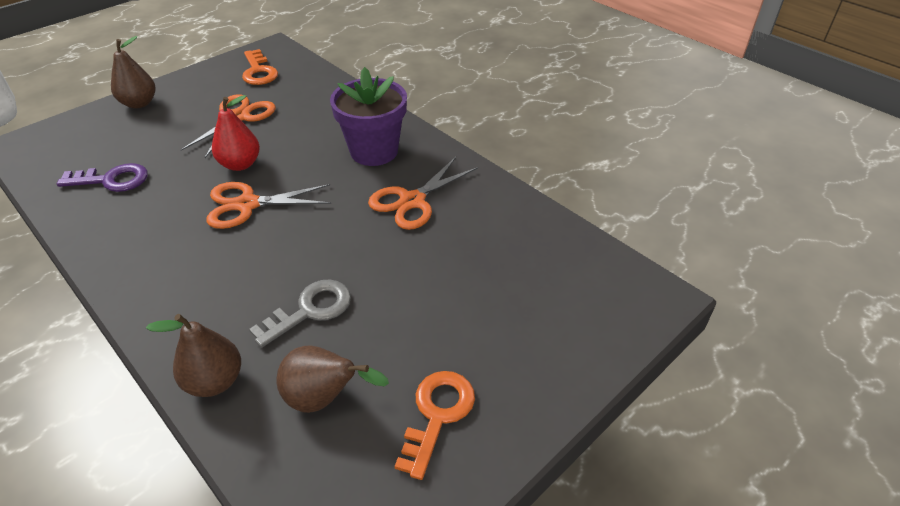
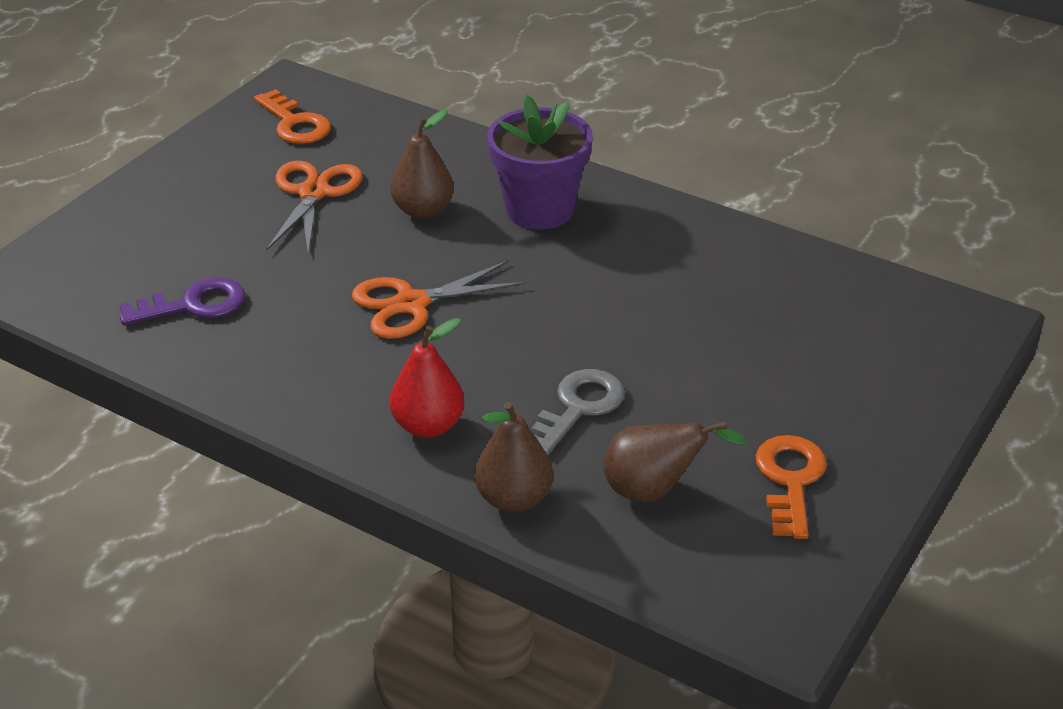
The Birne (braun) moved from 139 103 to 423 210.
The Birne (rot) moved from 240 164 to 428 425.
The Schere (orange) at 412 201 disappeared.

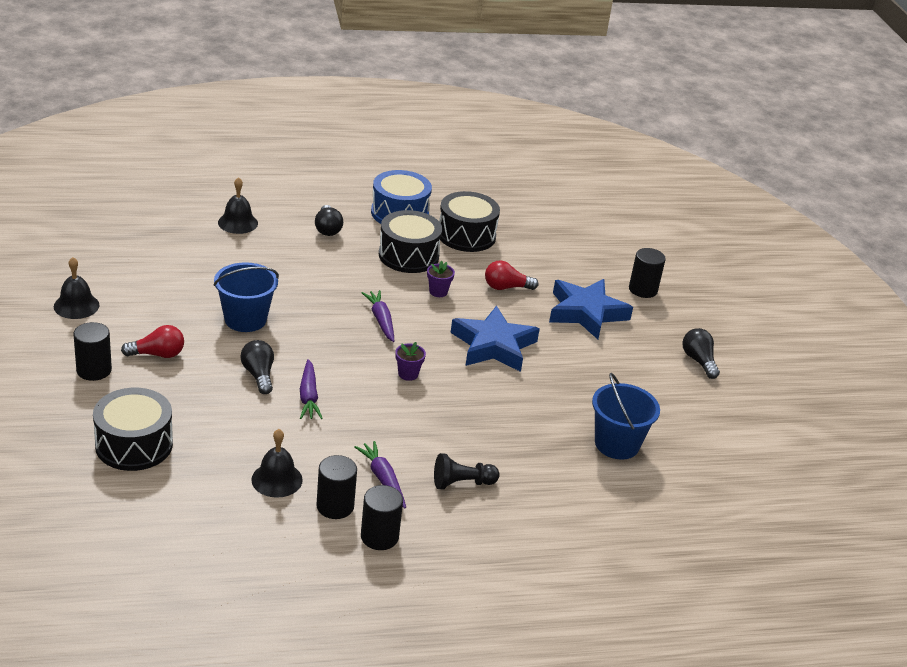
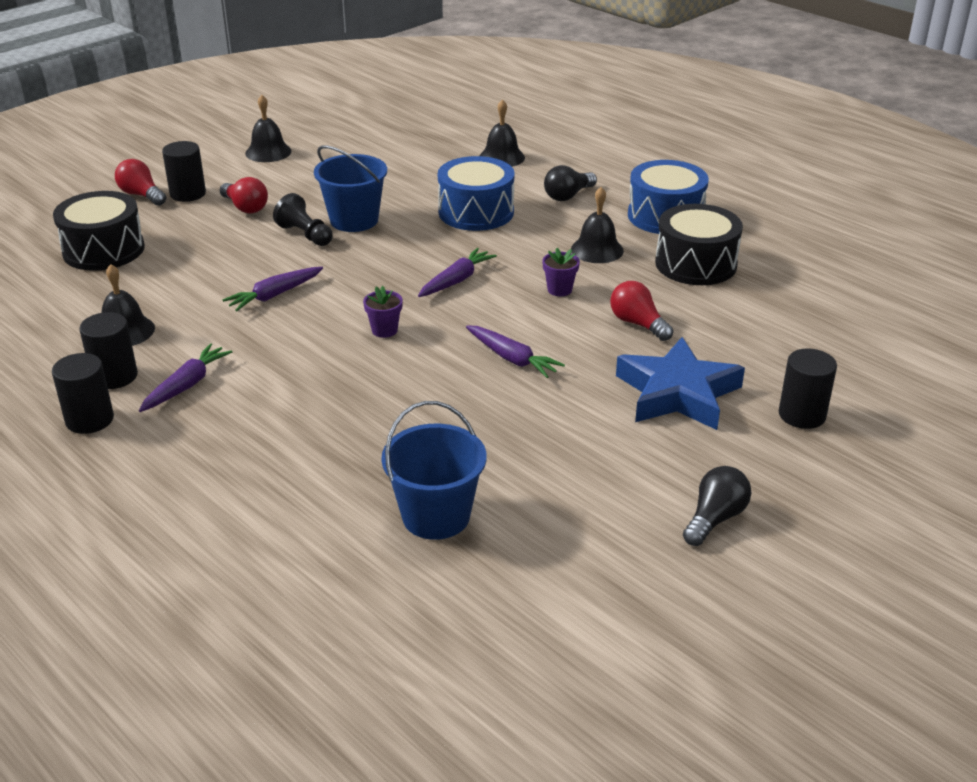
The Trommel (schwarz) at 408 256 was replaced by the Glocke (schwarz) at 597 250.
The Stern (blau) at 493 345 was replaced by the Karotte (lila) at 512 358.
The Glühbirne (schwarz) at 259 375 disappeared.
The Bauer (schwarz) moved from 462 483 to 305 235.
The Trommel (blau) at 476 212 appeared.
The Glühbirne (rot) at 141 195 appeared.

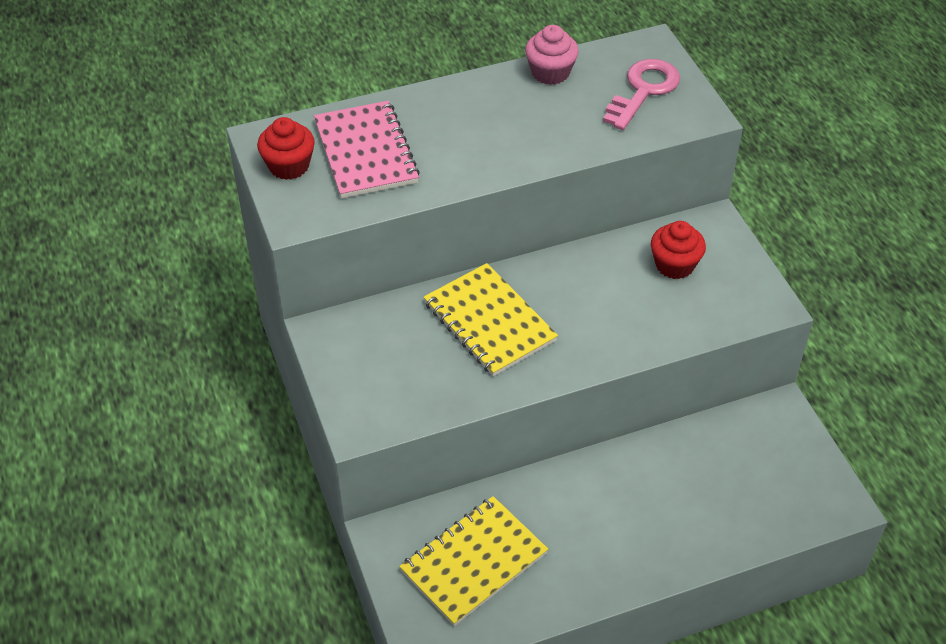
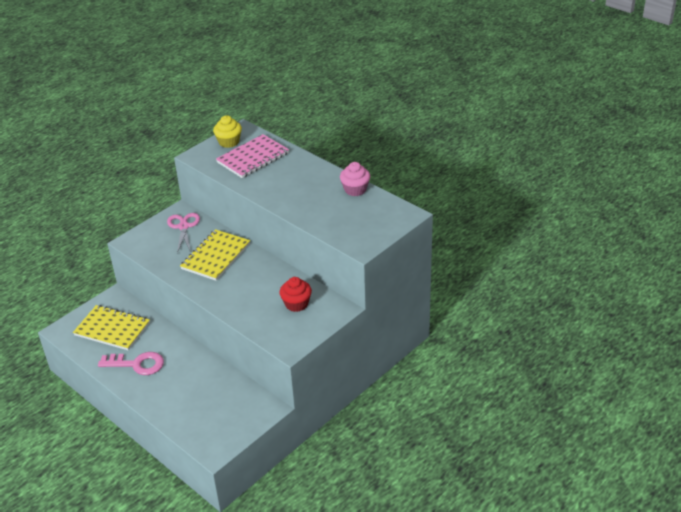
The Schlüssel (rosa) moved from 643 90 to 137 364.
The Muffin (rot) at 289 166 became the Muffin (gelb) at 229 142.
The Schere (rosa) at 183 227 appeared.

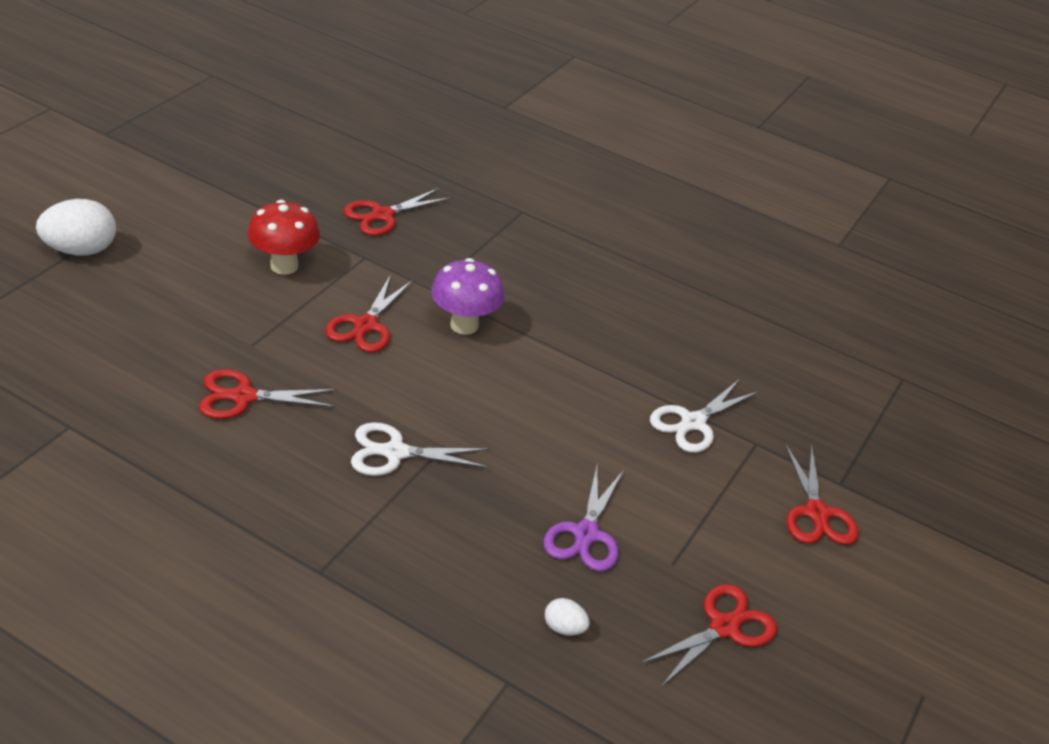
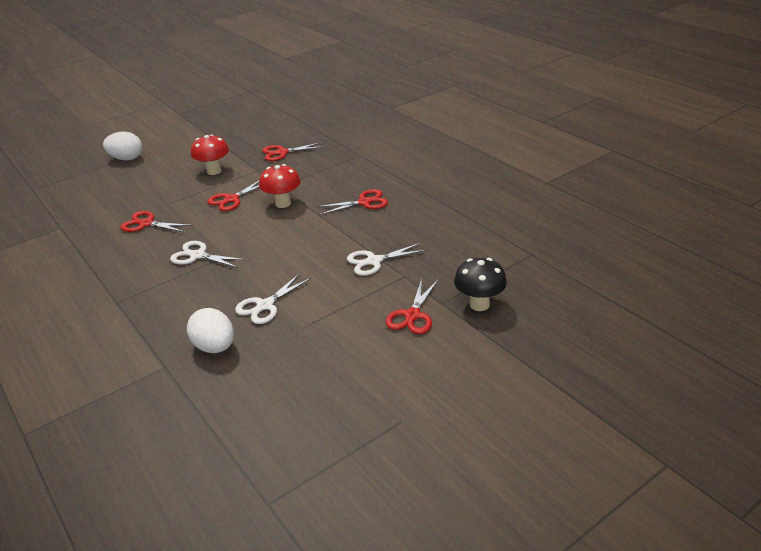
The Pilz (lila) at 464 325 became the Pilz (rot) at 283 203.
The Schere (lila) at 586 534 became the Schere (weiß) at 265 306.
The Schere (rot) moved from 724 627 to 364 202.
The Ei (weiß) at 564 628 changed to 2.05 times the size.
The Pilz (schwarz) at 479 304 appeared.

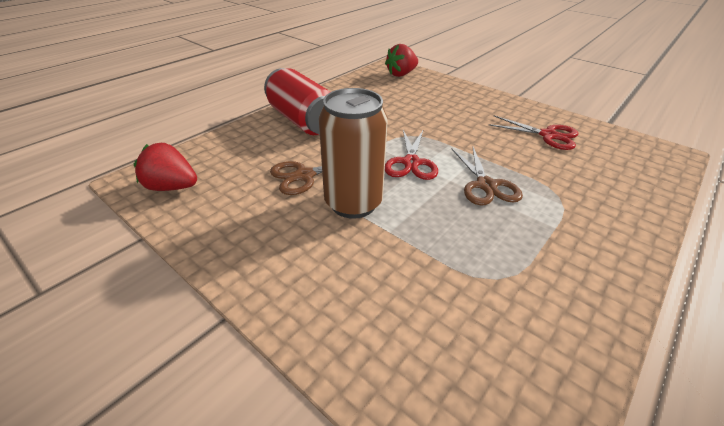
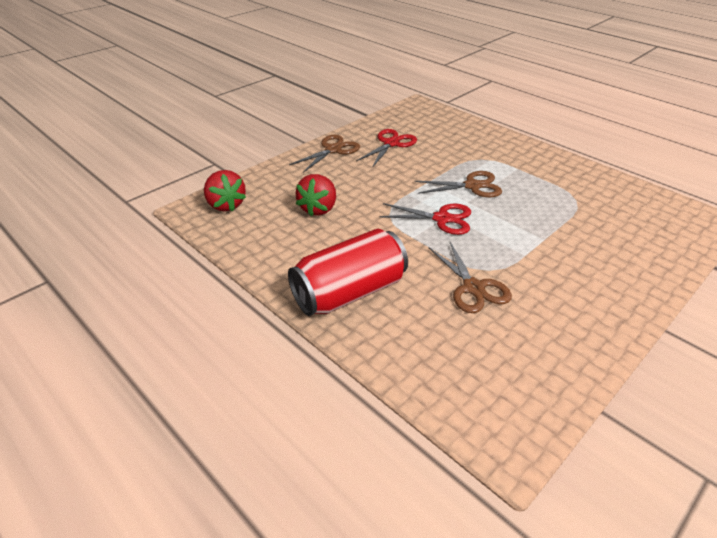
The Dose (braun) at 353 203 disappeared.
The Erdbeere (rot) moved from 172 187 to 318 209.
The Schere (braun) at 333 150 appeared.

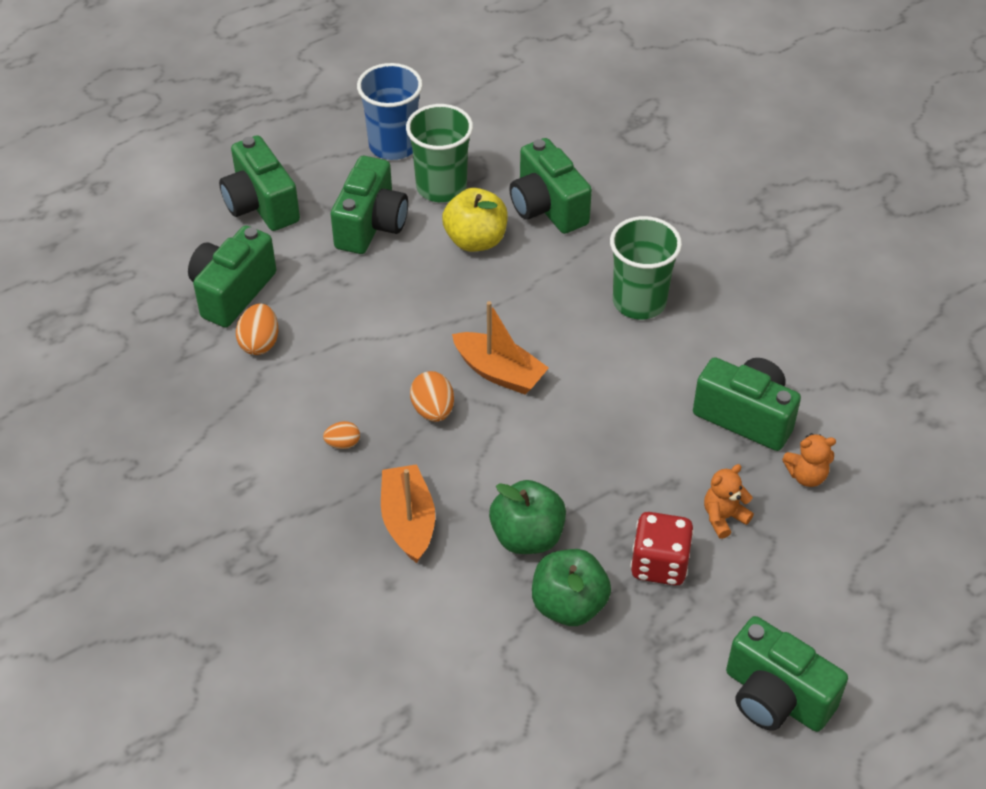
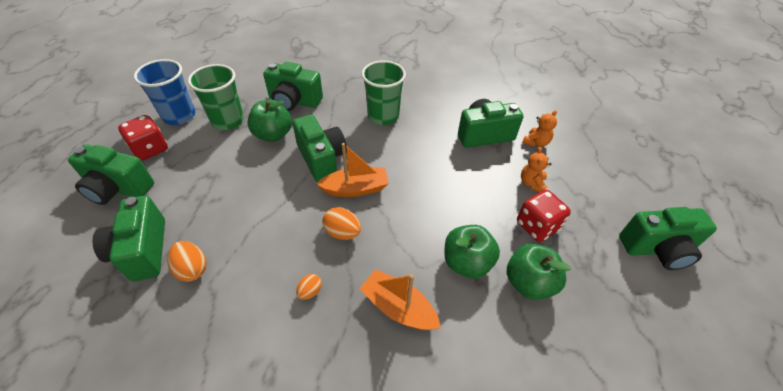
The Kamera (grün) moved from 371 225 to 322 159.
The Apfel (gelb) at 475 240 became the Apfel (grün) at 273 134.
The Spielwürfel (rot) at 150 149 appeared.

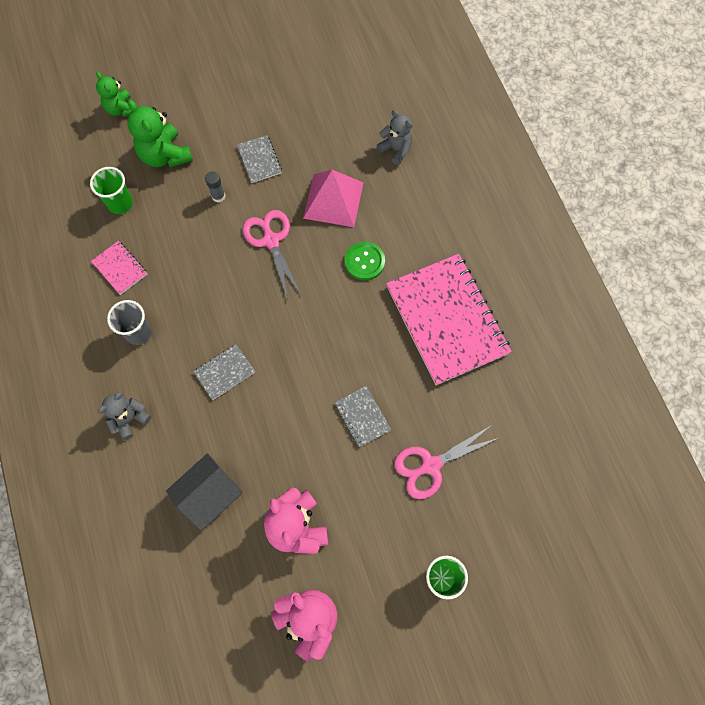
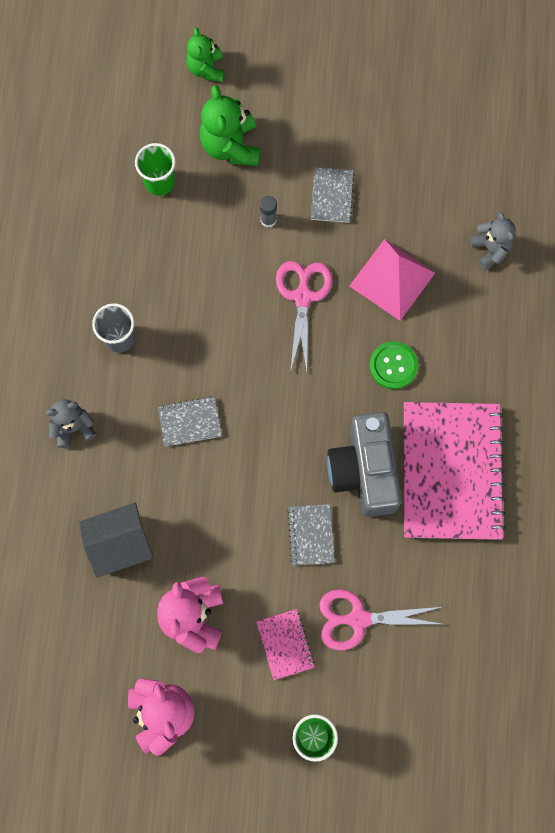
The Notizbuch (rosa) moved from 120 268 to 285 644.
The Kamera (grau) at 364 471 appeared.

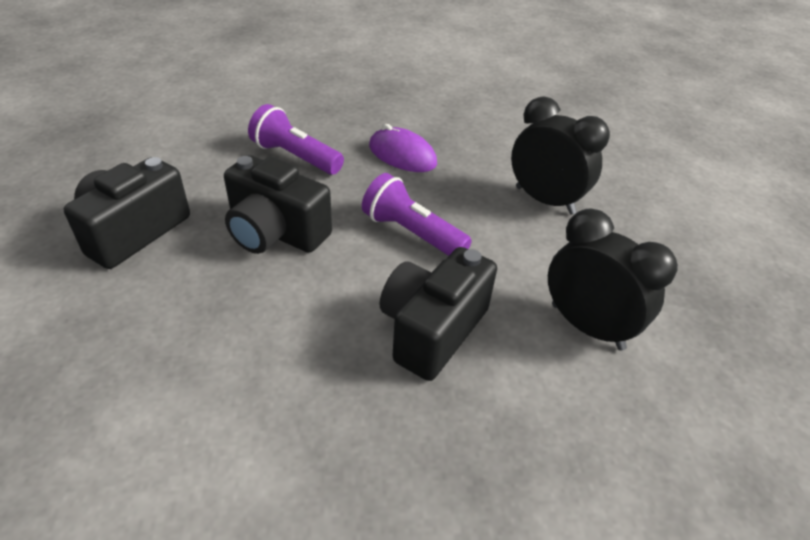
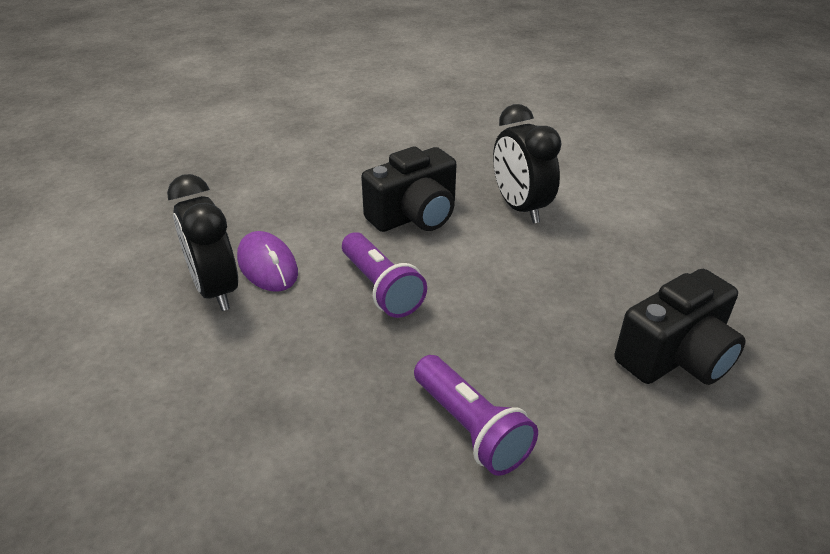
The Computermaus (lila) moved from 402 155 to 267 266.
The Kamera (schwarz) at 275 232 disappeared.
The Wecker (schwarz) moved from 587 326 to 520 208.

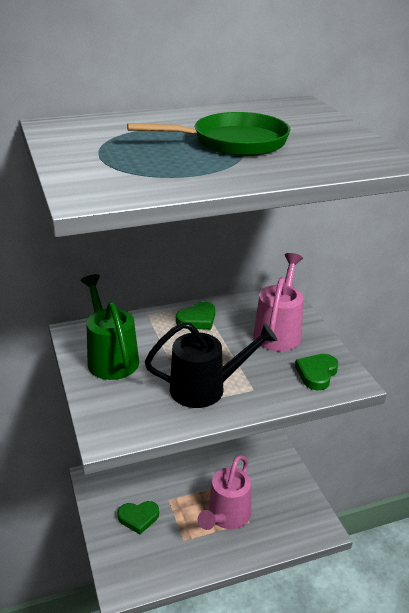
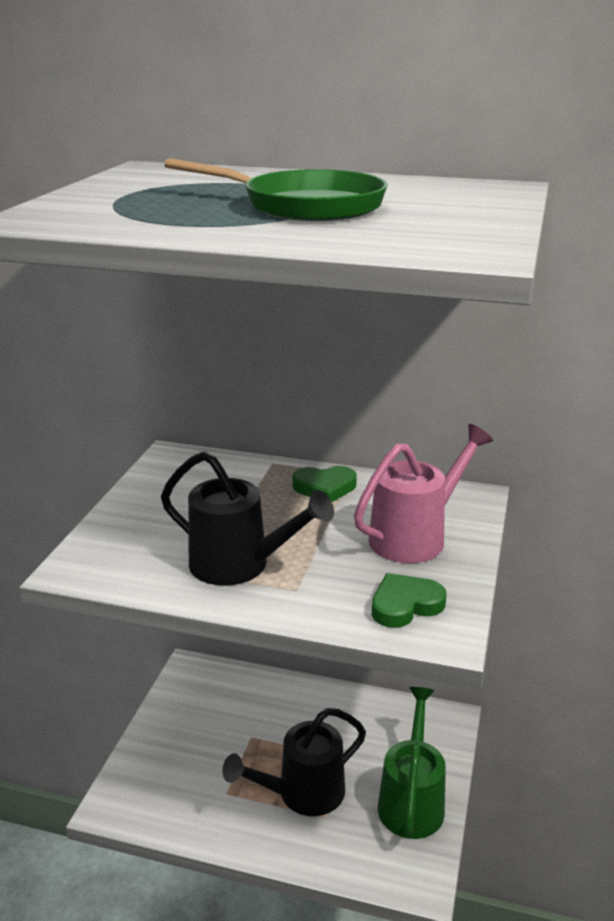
The Gießkanne (grün) moved from 110 357 to 412 800.
The Gießkanne (rosa) at 226 517 became the Gießkanne (schwarz) at 301 794.
The Herz (grün) at 138 518 disappeared.

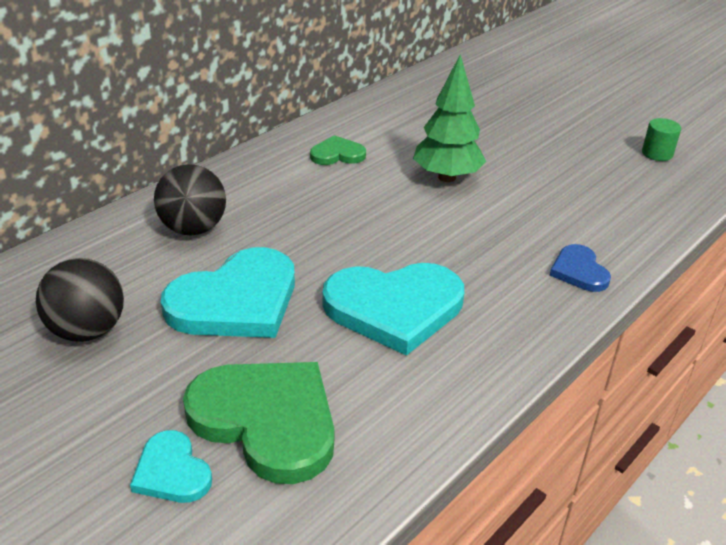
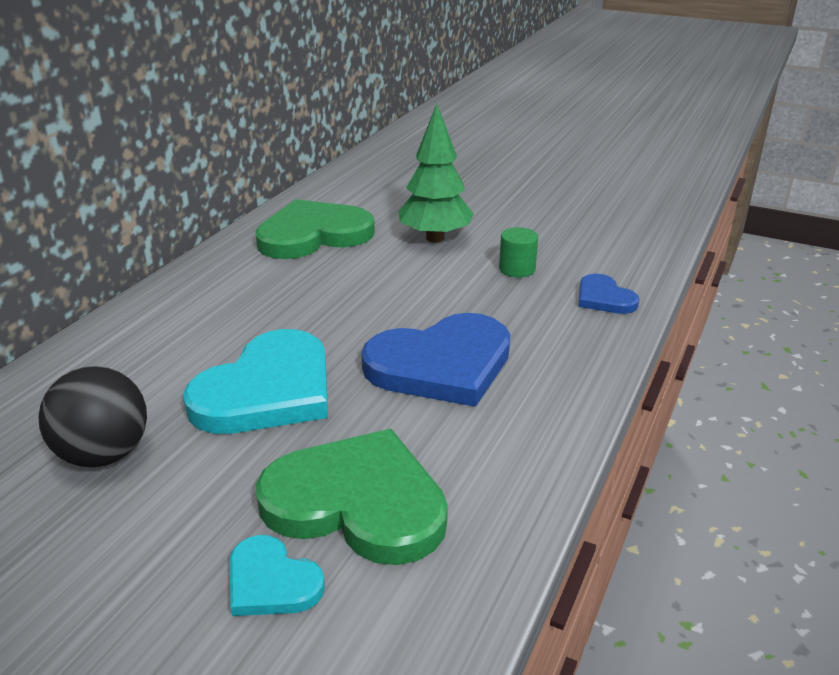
The Vollzylinder (grün) moved from 657 153 to 517 269.
The Herz (grün) at 337 154 changed to 1.98 times the size.
The Ball (schwarz) at 193 229 disappeared.
The Herz (türkis) at 394 308 became the Herz (blau) at 441 365.

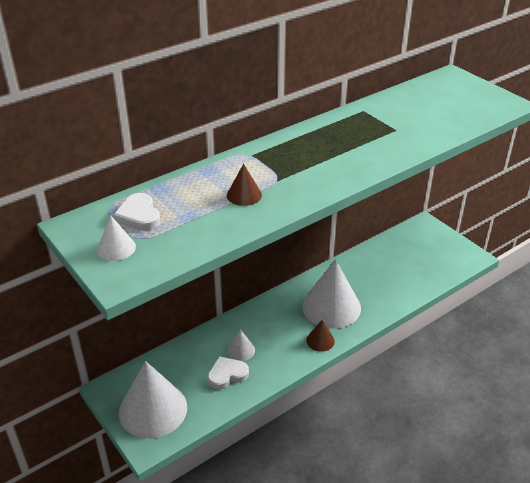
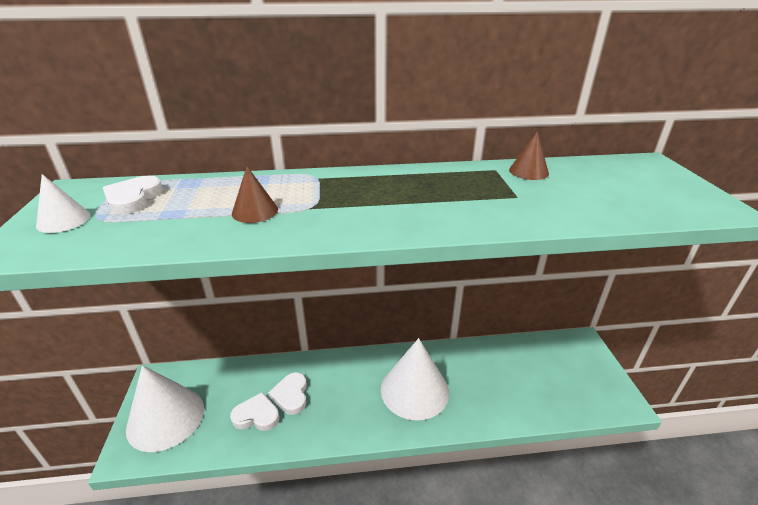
The Kegel (braun) moved from 320 340 to 528 171.
The Kegel (weiß) at 240 350 was replaced by the Herz (weiß) at 291 395.

